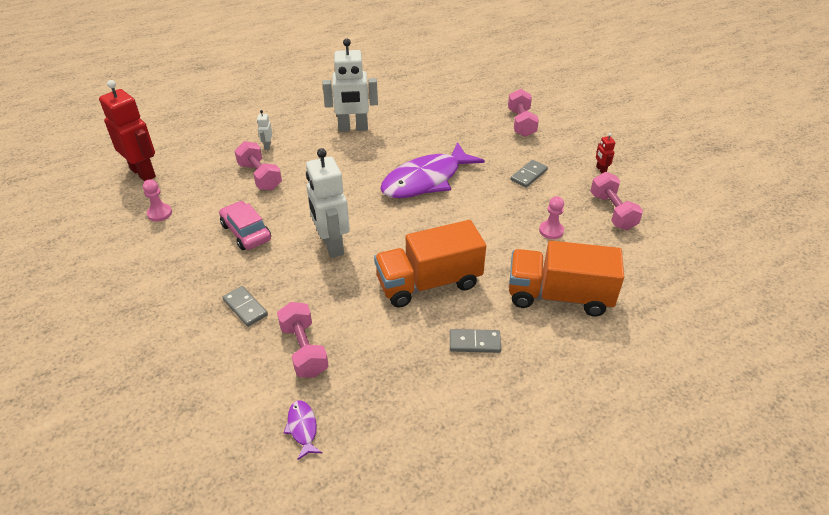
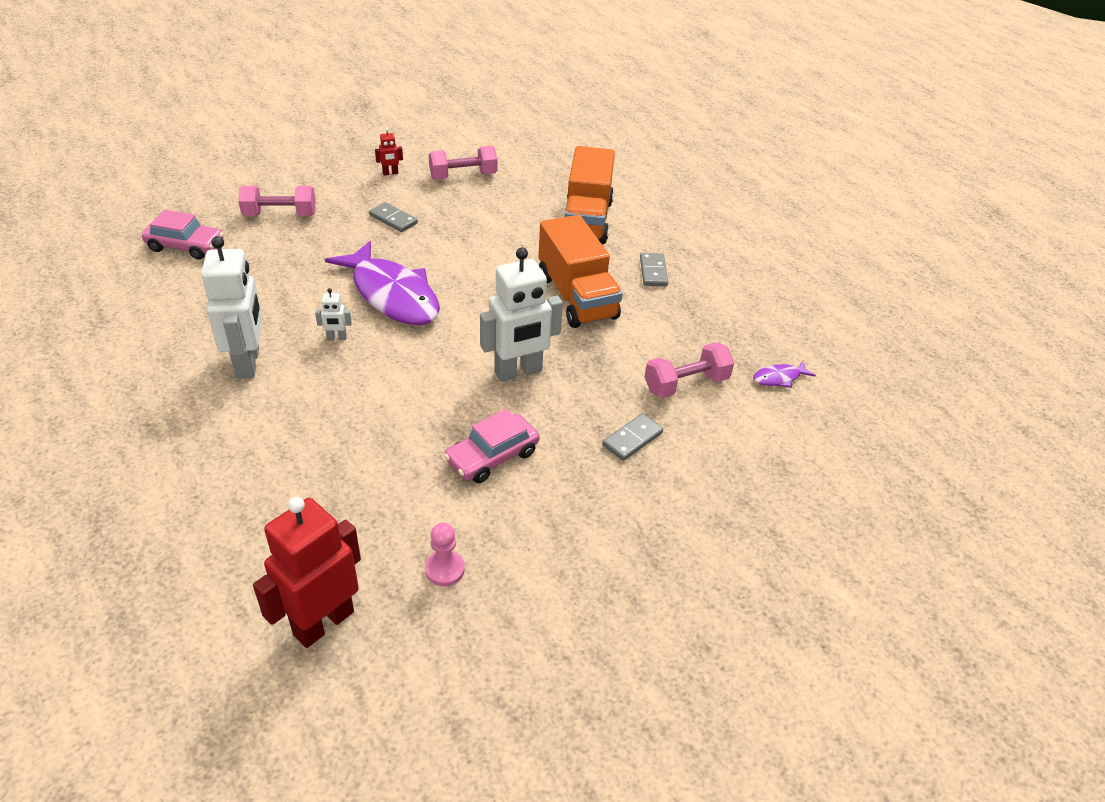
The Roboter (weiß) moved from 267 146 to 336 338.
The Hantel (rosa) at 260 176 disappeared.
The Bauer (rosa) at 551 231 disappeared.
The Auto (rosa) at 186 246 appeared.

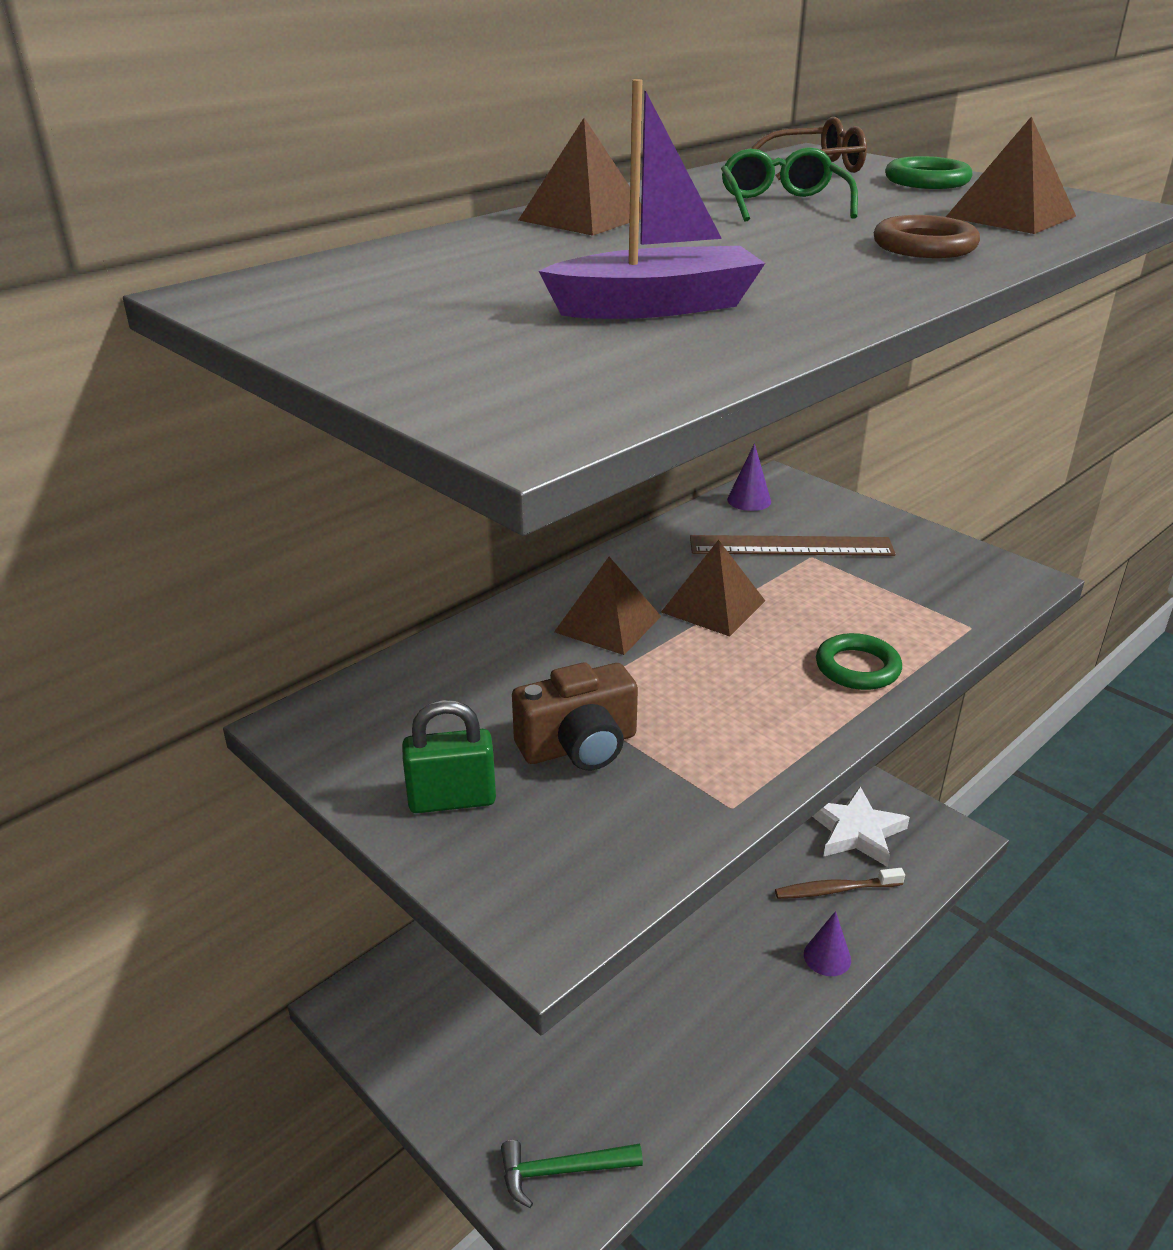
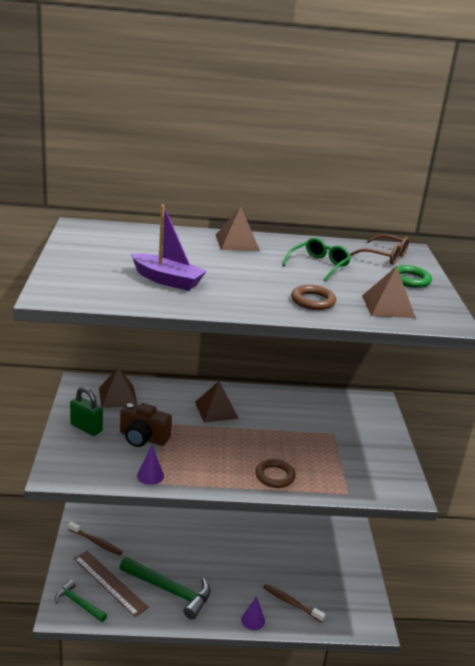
The Kegel (lila) moved from 749 500 to 150 475.
The Lineal (braun) moved from 791 546 to 110 582.
The Pyramide (braun) moved from 713 606 to 118 396.
The Ring (grün) at 857 667 became the Ring (braun) at 275 476.
The Stern (weiß) at 856 831 disappeared.
The Zahnbürste (braun) at 96 542 appeared.
The Hammer (grün) at 169 591 appeared.

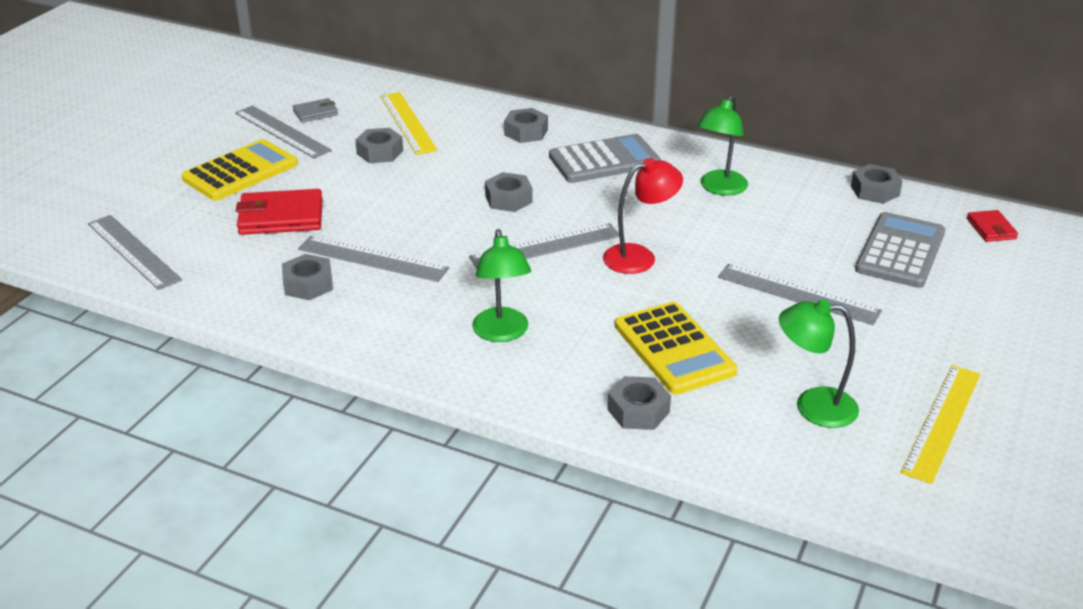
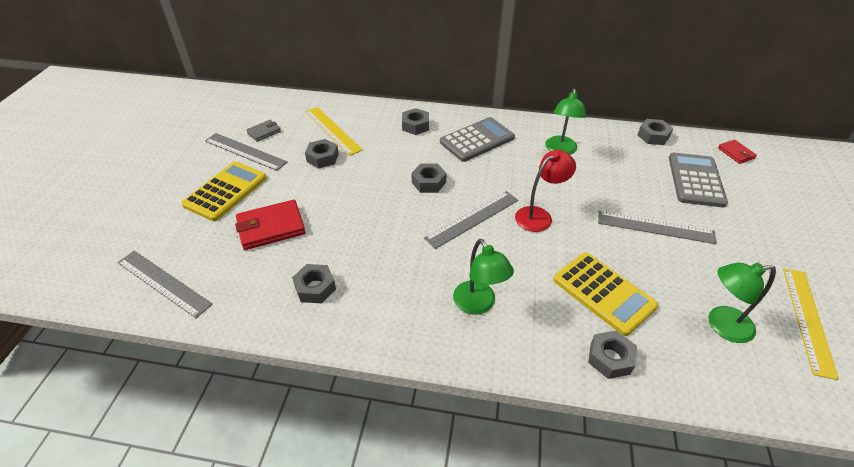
The Lineal (grau) at 373 259 disappeared.

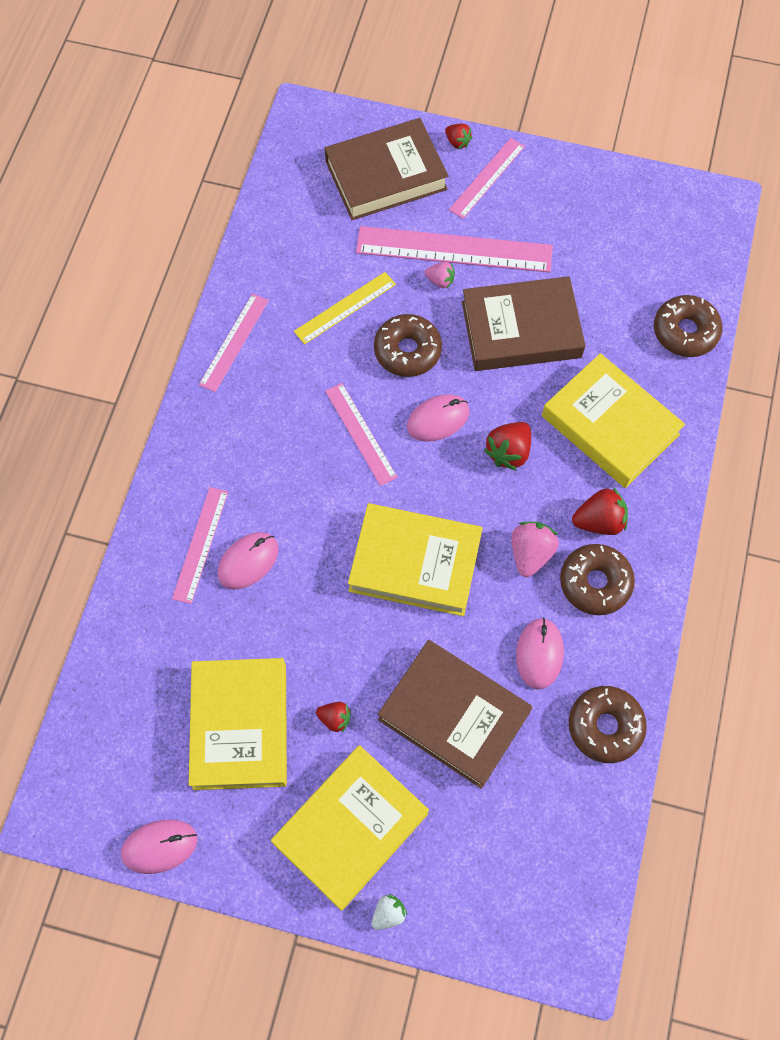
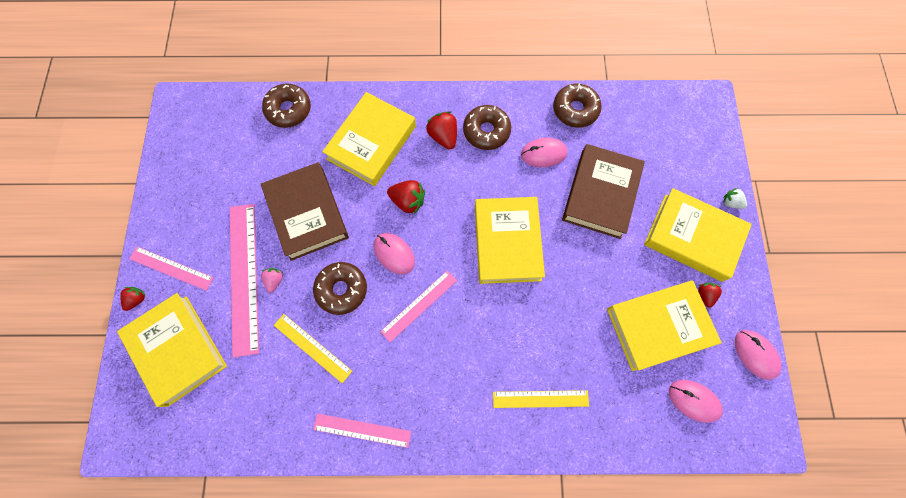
The Buch (braun) at 386 175 became the Buch (gelb) at 177 350.
The Lineal (rosa) at 201 544 became the Lineal (gelb) at 540 398.
The Erdbeere (rosa) at 530 553 disappeared.
The Computermaus (rosa) moved from 248 561 to 693 400.
The Erdbeere (rot) moved from 335 718 to 705 295.

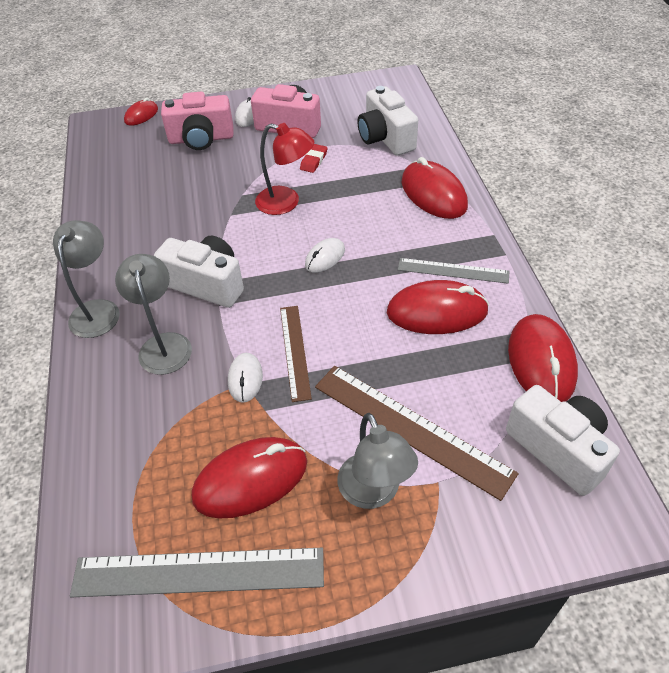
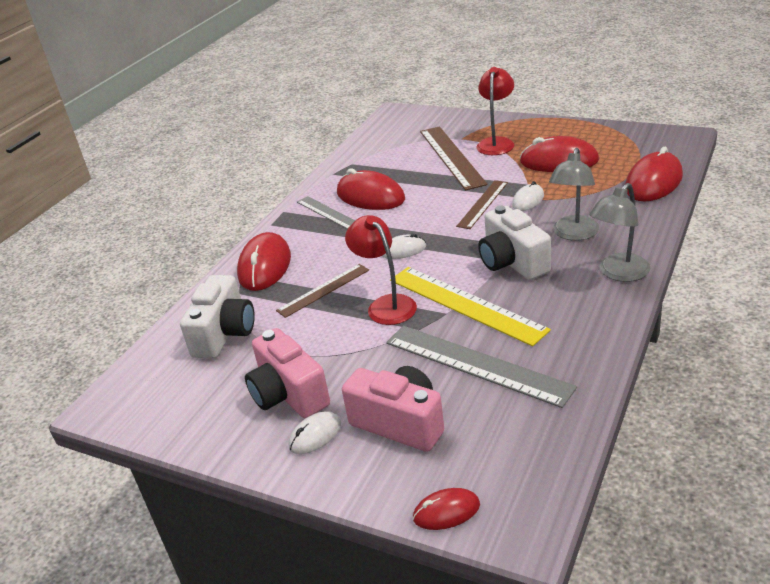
The Radiergummi (rot) at 314 161 disappeared.
The Computermaus (rot) moved from 541 362 to 653 182.
The Kamera (weiß) at 558 449 disappeared.
The Lampe (grau) at 374 492 became the Lampe (rot) at 496 143.
The Lineal (grau) moved from 198 572 to 476 364.
The Lineal (braun) at 323 290 appeared.
The Lineal (gelb) at 465 304 appeared.

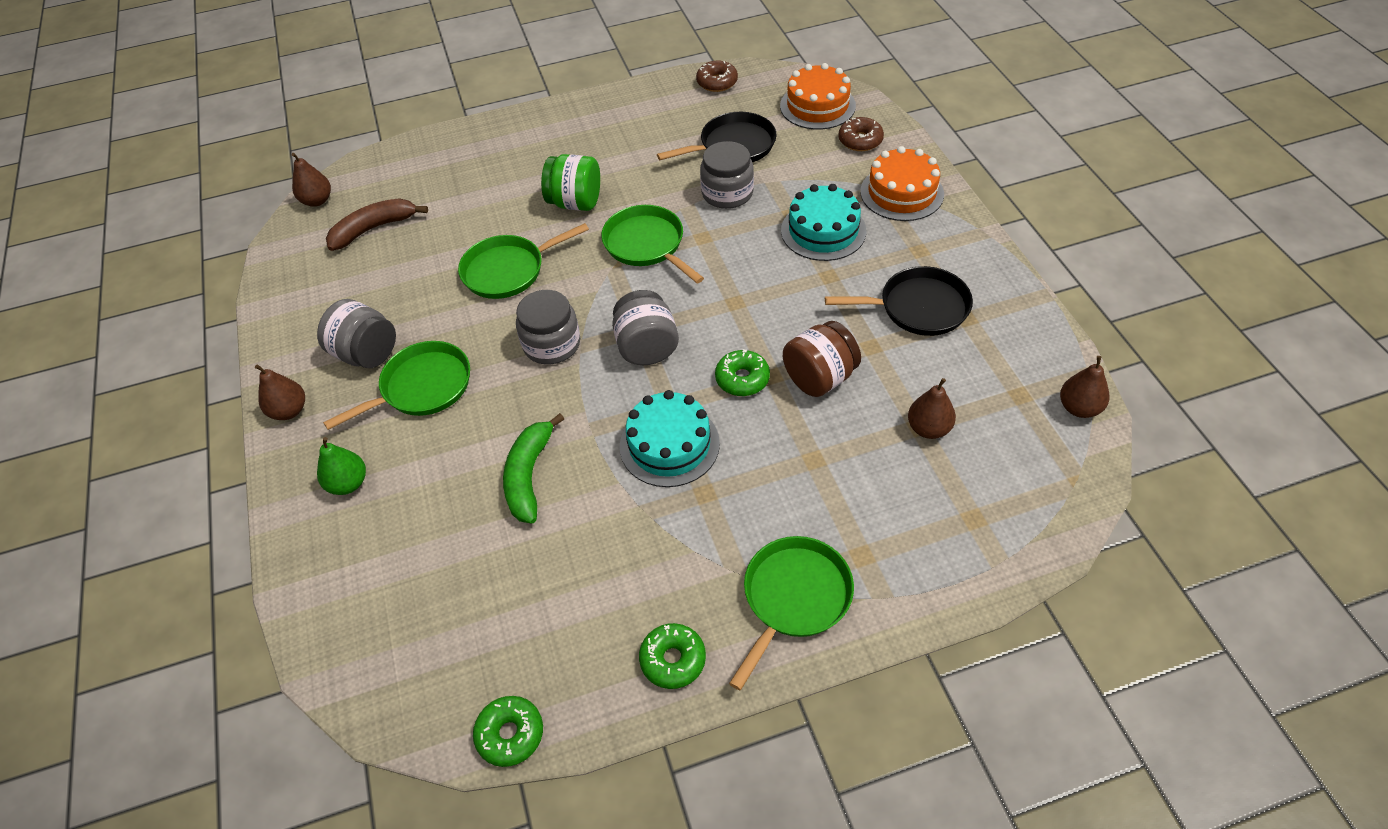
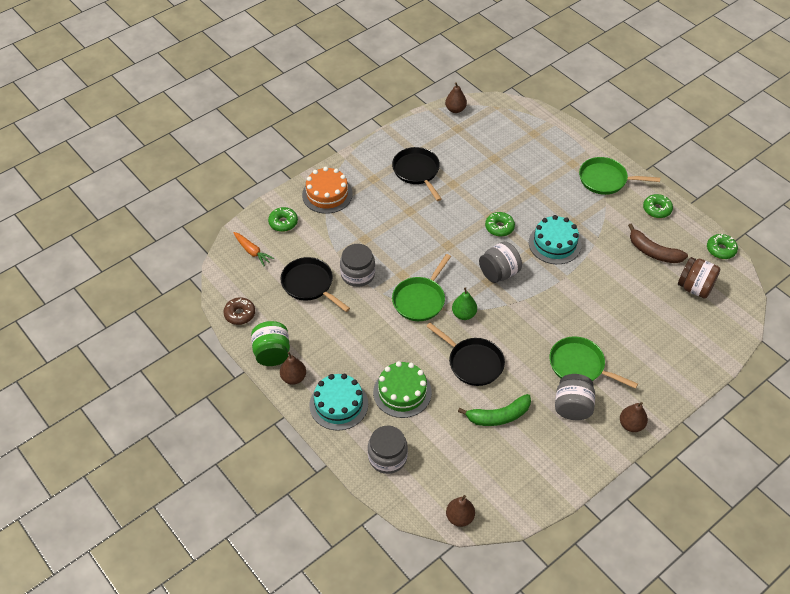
The Kuchen (orange) at 817 106 was replaced by the Karotte (orange) at 252 251.
The Donut (braun) at 860 140 became the Donut (grün) at 283 222.
The Einmachglas (grün) moved from 575 202 to 272 353.
The Kuchen (türkis) moved from 823 231 to 338 404.
The Banane (braun) moved from 374 229 to 653 252.
The Pfanne (grün) at 508 270 became the Pfanne (schwarz) at 473 363.
The Einmachglas (grau) moved from 552 344 to 387 457.
The Einmachglas (braun) moved from 819 378 to 695 288.
The Birne (braun) moved from 928 428 to 293 378.
The Banane (grün) moved from 529 476 to 498 416.
The Birne (grün) moved from 348 483 to 464 314.
The Kuchen (grün) at 402 392 appeared.

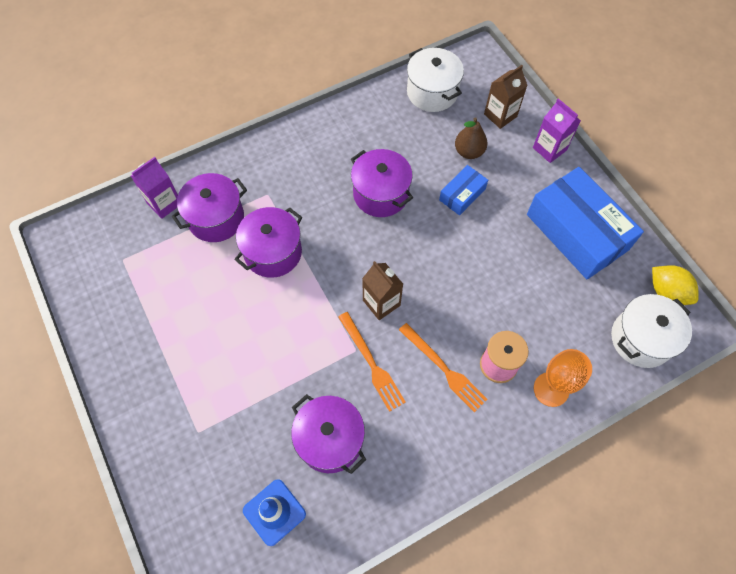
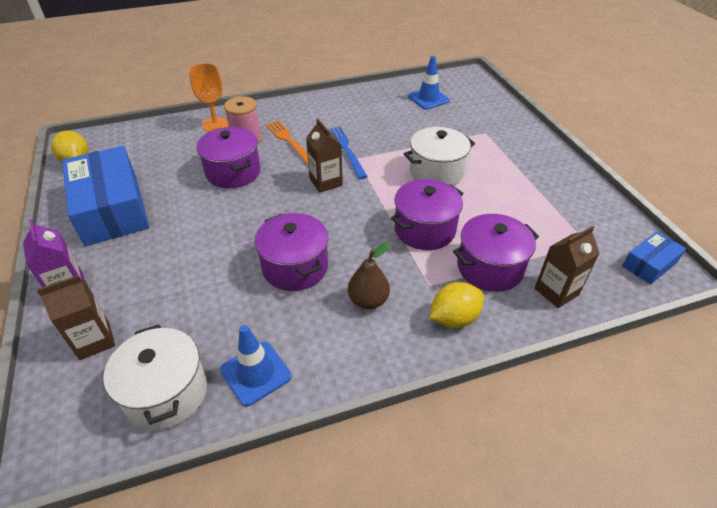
The Birne (braun) moved from 469 152 to 368 300.
The Getränkekarton (lila) at 164 203 became the Getränkekarton (braun) at 556 291.
The Schachtel (blau) moved from 462 194 to 649 264.
The Kochtopf (weiß) moved from 641 339 to 436 172.
The Gabel (orange) at 371 363 became the Gabel (blau) at 346 150.
The Kochtopf (lila) moved from 330 440 to 233 172.
The Zitrone (gelb) at 454 318 appeared.
The Leitkegel (blau) at 256 373 appeared.

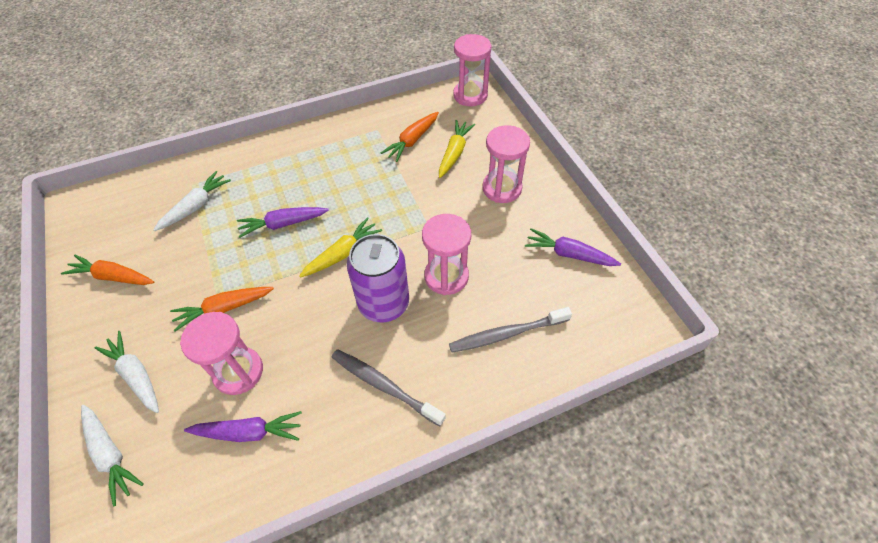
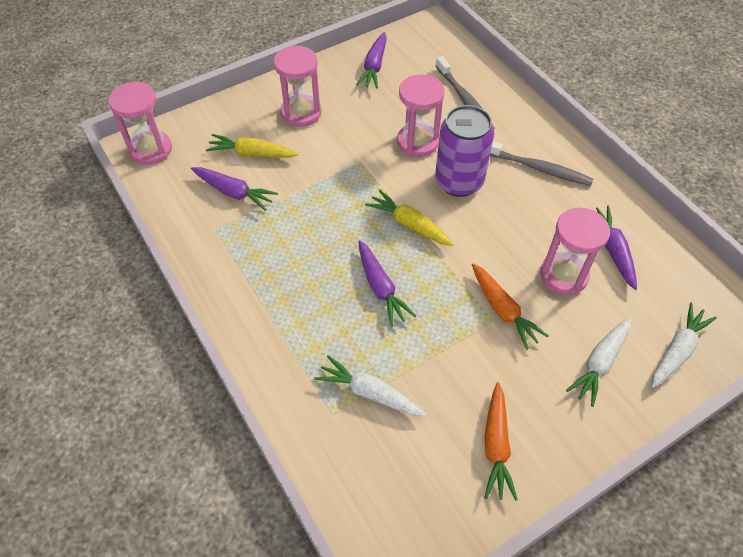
The Karotte (orange) at 412 141 became the Karotte (lila) at 234 192.
The Zahnbürste (grau) at 384 386 turned 90 degrees counterclockwise.

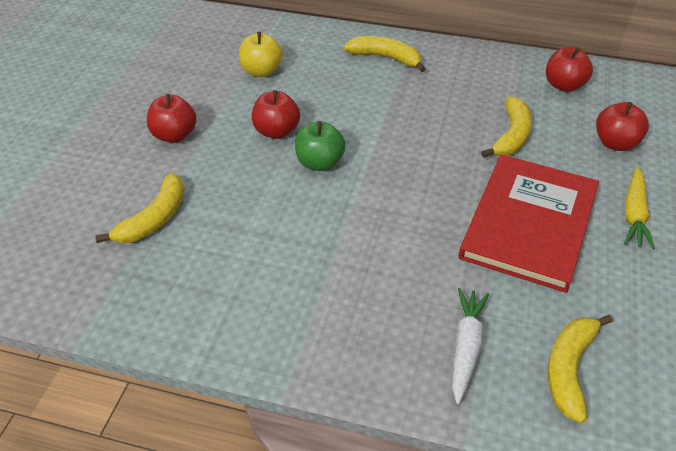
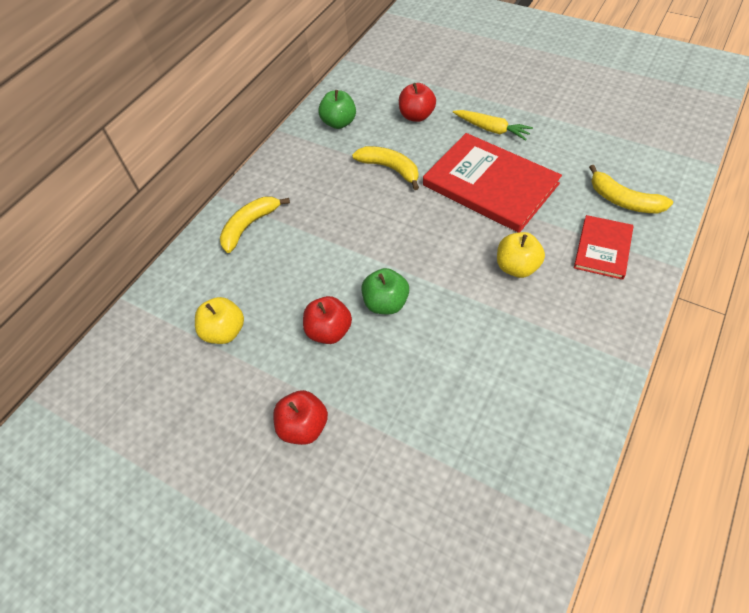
The Apfel (rot) at 564 85 became the Apfel (grün) at 339 123.
The Banane (gelb) at 154 219 disappeared.
The Karotte (weiß) at 466 347 was replaced by the Buch (rot) at 603 248.
The Apfel (gelb) at 517 267 appeared.

